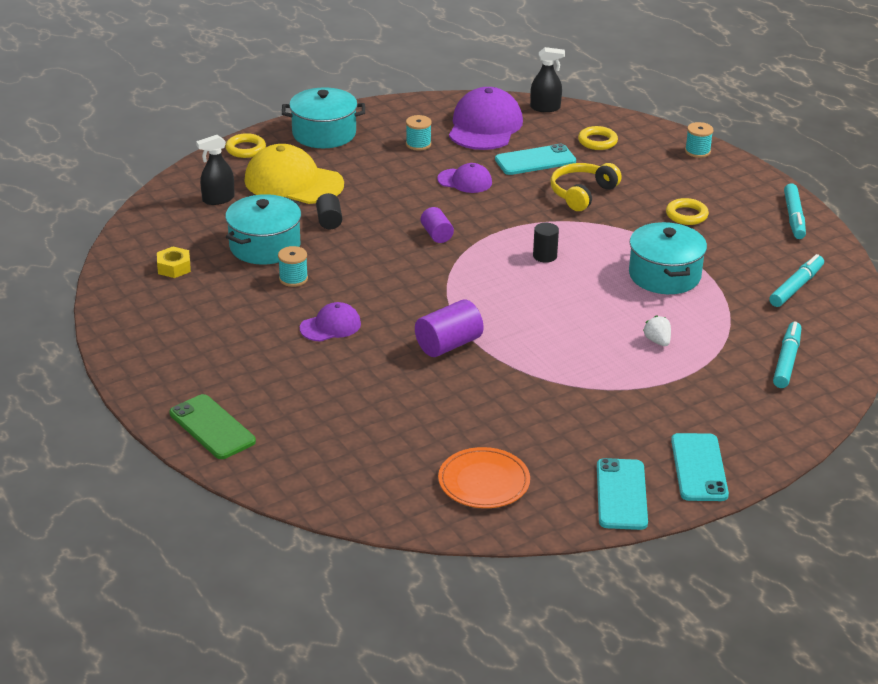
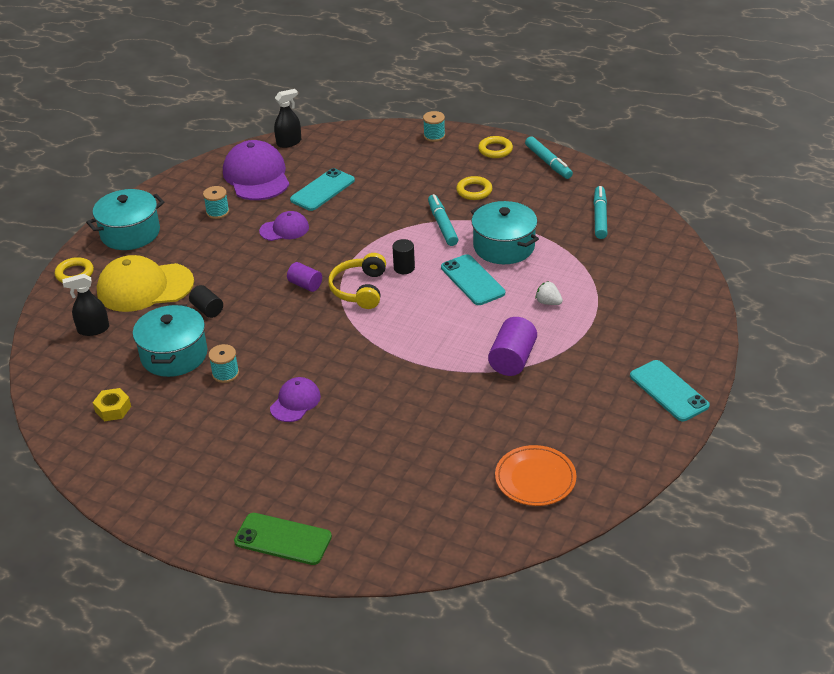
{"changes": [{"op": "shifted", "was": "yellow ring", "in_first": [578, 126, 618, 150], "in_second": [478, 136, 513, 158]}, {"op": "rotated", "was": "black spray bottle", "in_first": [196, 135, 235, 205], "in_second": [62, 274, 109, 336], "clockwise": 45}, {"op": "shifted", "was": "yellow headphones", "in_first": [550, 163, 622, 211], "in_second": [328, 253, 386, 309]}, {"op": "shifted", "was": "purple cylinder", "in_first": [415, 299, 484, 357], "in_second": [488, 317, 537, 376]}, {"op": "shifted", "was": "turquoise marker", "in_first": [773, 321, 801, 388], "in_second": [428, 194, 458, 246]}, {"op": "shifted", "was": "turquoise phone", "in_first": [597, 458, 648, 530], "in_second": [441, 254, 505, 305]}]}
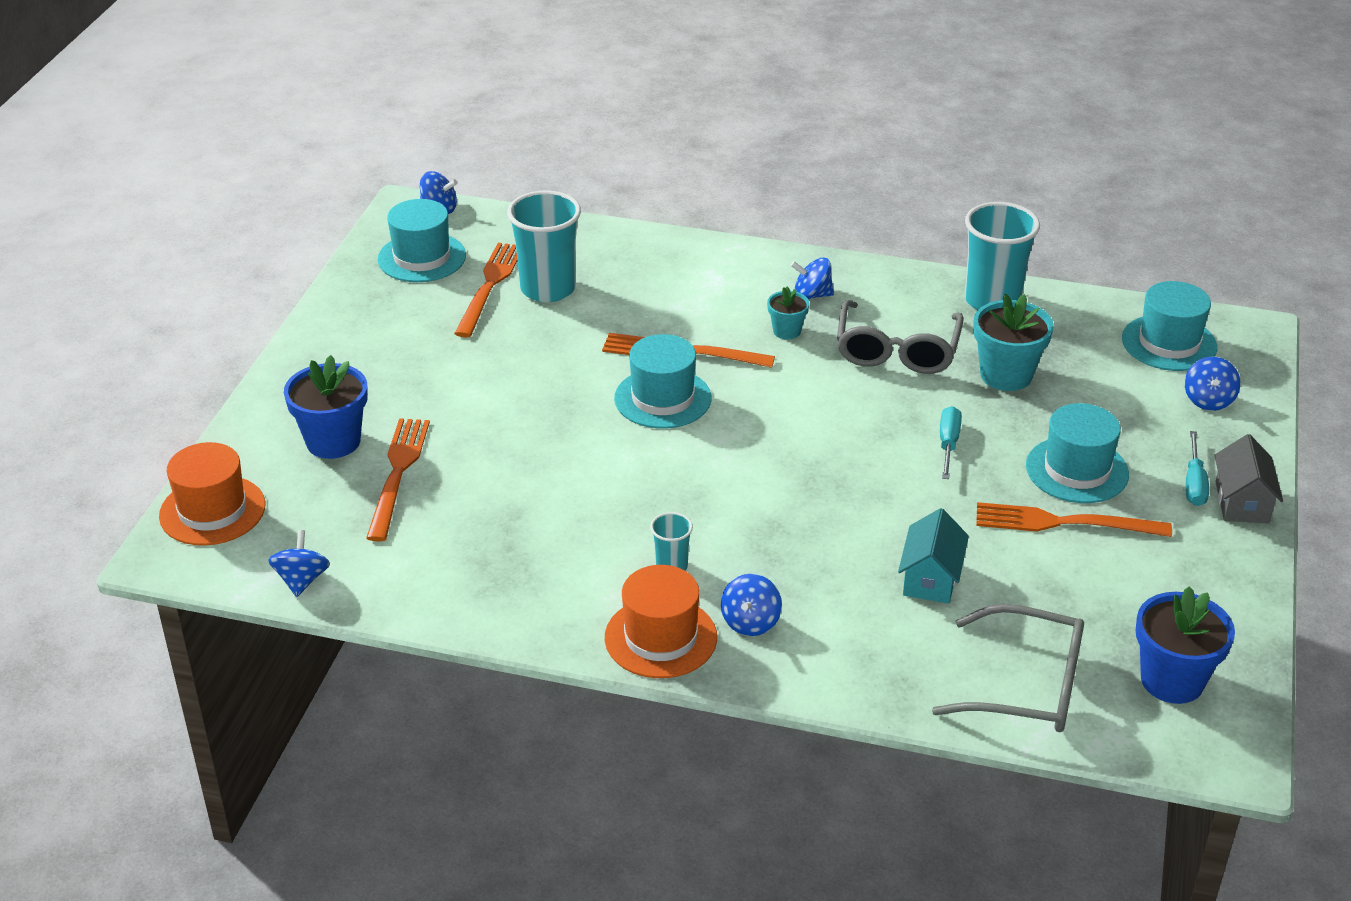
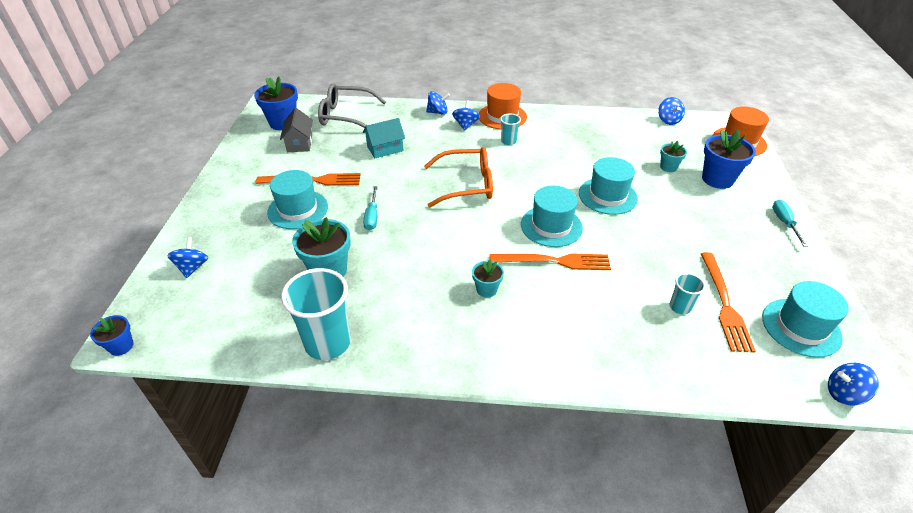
{"changes": [{"op": "scaled", "was": "turquoise cup", "in_first": [507, 190, 581, 302], "in_second": [670, 273, 705, 315], "ratio": 0.49}, {"op": "shifted", "was": "blue spinning top", "in_first": [791, 258, 834, 299], "in_second": [426, 91, 450, 115]}, {"op": "shifted", "was": "turquoise hat", "in_first": [1122, 281, 1217, 371], "in_second": [579, 157, 638, 215]}, {"op": "gone", "was": "grey glasses", "in_first": [837, 300, 964, 374]}, {"op": "swapped", "was": "orange fork", "now": "turquoise flower pot", "in_first": [366, 418, 430, 541], "in_second": [660, 141, 687, 172]}, {"op": "shifted", "was": "turquoise screwdriver", "in_first": [1186, 431, 1209, 506], "in_second": [772, 200, 808, 247]}, {"op": "shifted", "was": "grey house", "in_first": [1214, 434, 1283, 523], "in_second": [280, 108, 313, 152]}, {"op": "rotated", "was": "turquoise house", "in_first": [898, 508, 969, 604], "in_second": [363, 118, 405, 158], "clockwise": 60}, {"op": "new", "now": "orange glasses", "in_second": [424, 147, 493, 207]}, {"op": "new", "now": "blue flower pot", "in_second": [90, 315, 134, 356]}]}
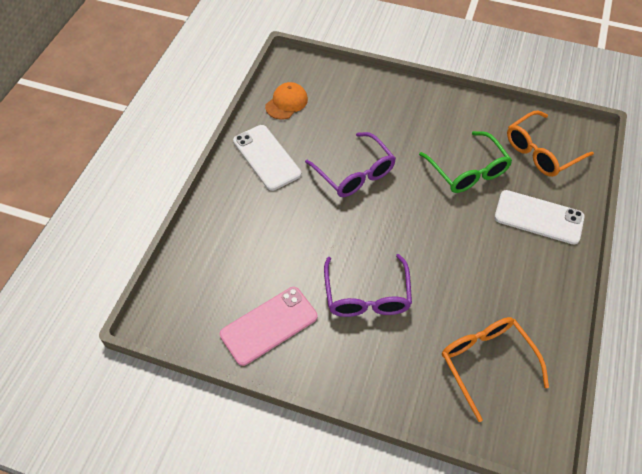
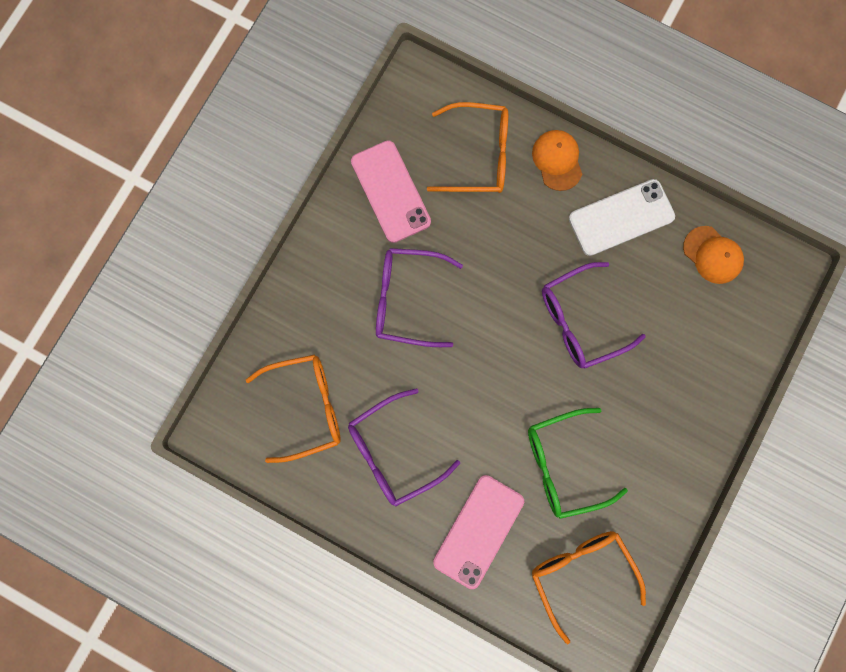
{"changes": [{"op": "repainted", "was": "white phone", "now": "pink phone", "in_first": [494, 190, 584, 244], "in_second": [433, 475, 524, 589]}, {"op": "new", "now": "orange glasses", "in_second": [427, 102, 508, 193]}, {"op": "new", "now": "orange cap", "in_second": [532, 130, 582, 191]}, {"op": "new", "now": "purple glasses", "in_second": [348, 389, 460, 507]}]}
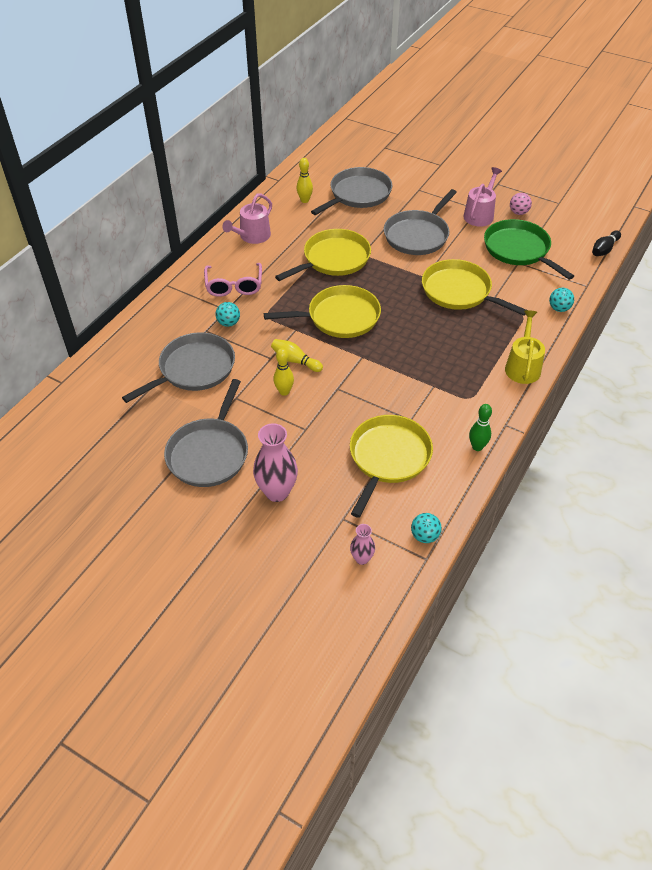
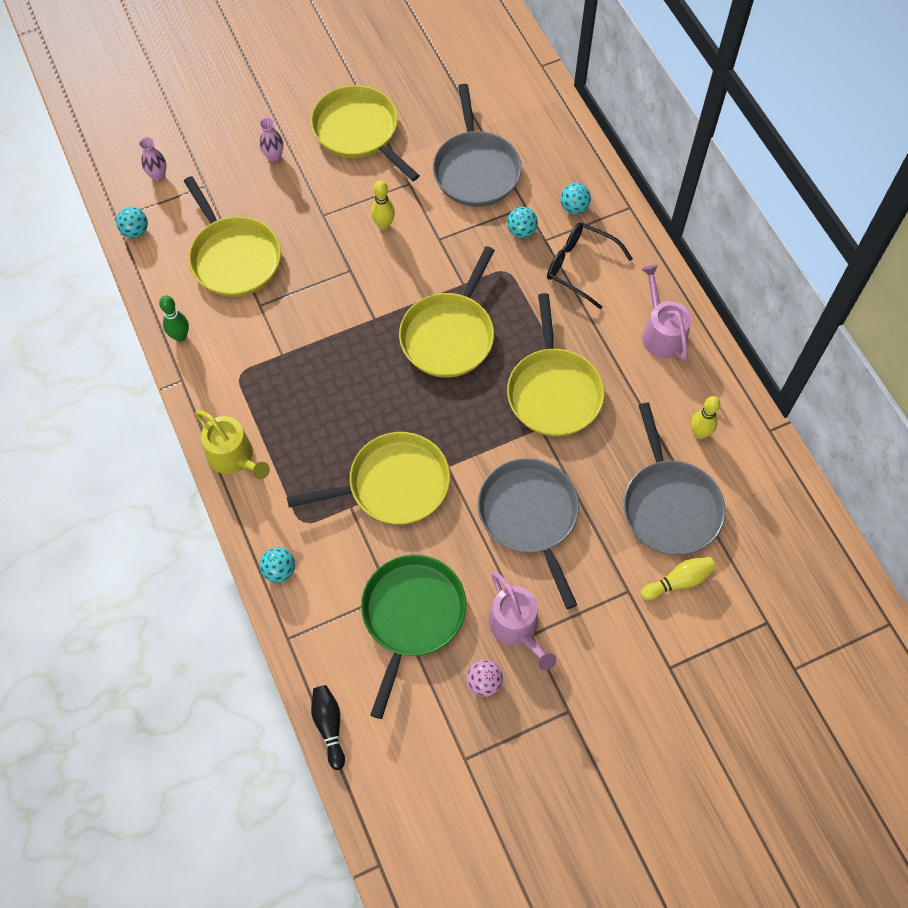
{"changes": [{"op": "rotated", "was": "green pan", "in_first": [484, 219, 574, 280], "in_second": [361, 555, 467, 719], "clockwise": -75}, {"op": "repainted", "was": "pink glasses", "now": "black glasses", "in_first": [204, 263, 262, 297], "in_second": [547, 222, 633, 310]}, {"op": "shifted", "was": "yellow bowling pin", "in_first": [271, 339, 323, 372], "in_second": [641, 557, 716, 600]}, {"op": "repainted", "was": "grey pan", "now": "yellow pan", "in_first": [164, 379, 248, 487], "in_second": [311, 85, 420, 181]}, {"op": "scaled", "was": "pink vase", "in_first": [253, 424, 298, 502], "in_second": [259, 118, 284, 162], "ratio": 0.54}, {"op": "new", "now": "turquoise ball", "in_second": [560, 183, 591, 214]}]}
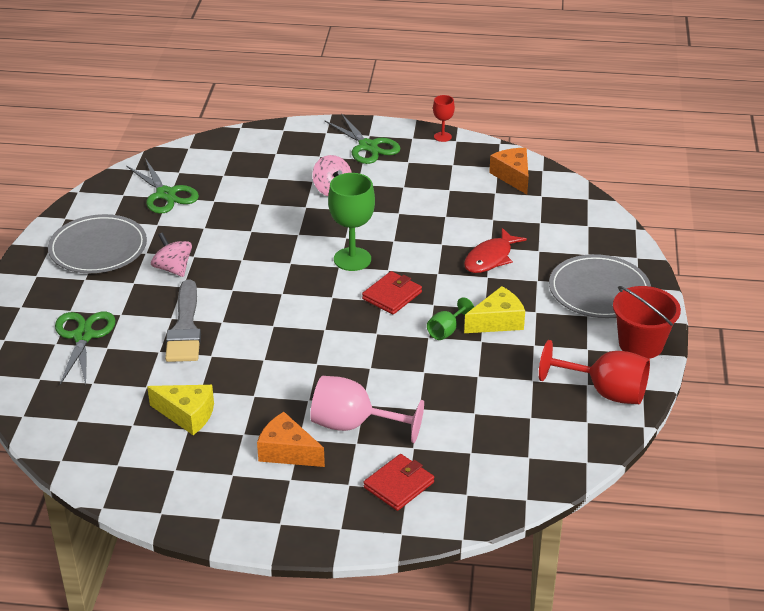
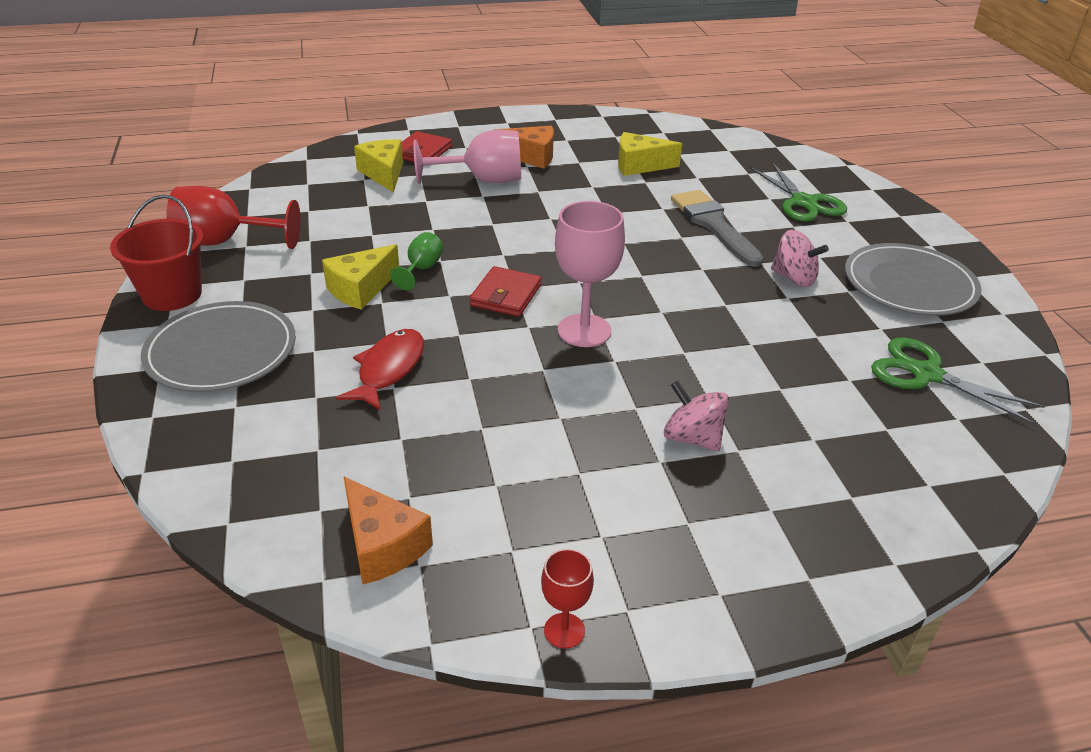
{"changes": [{"op": "gone", "was": "green scissors", "in_first": [325, 113, 400, 164]}, {"op": "repainted", "was": "green goblet", "now": "pink goblet", "in_first": [328, 173, 375, 271], "in_second": [555, 201, 625, 347]}, {"op": "new", "now": "yellow cheese", "in_second": [354, 139, 403, 193]}]}
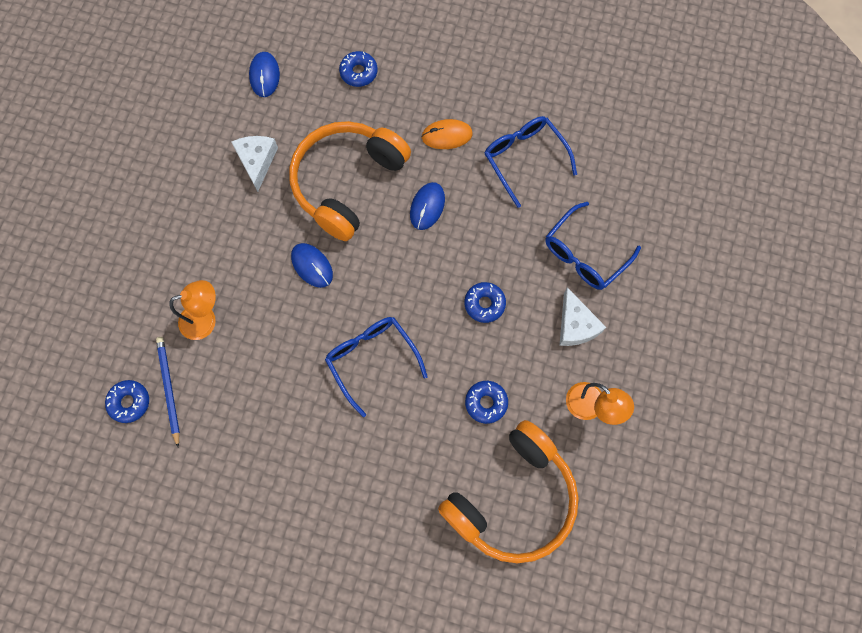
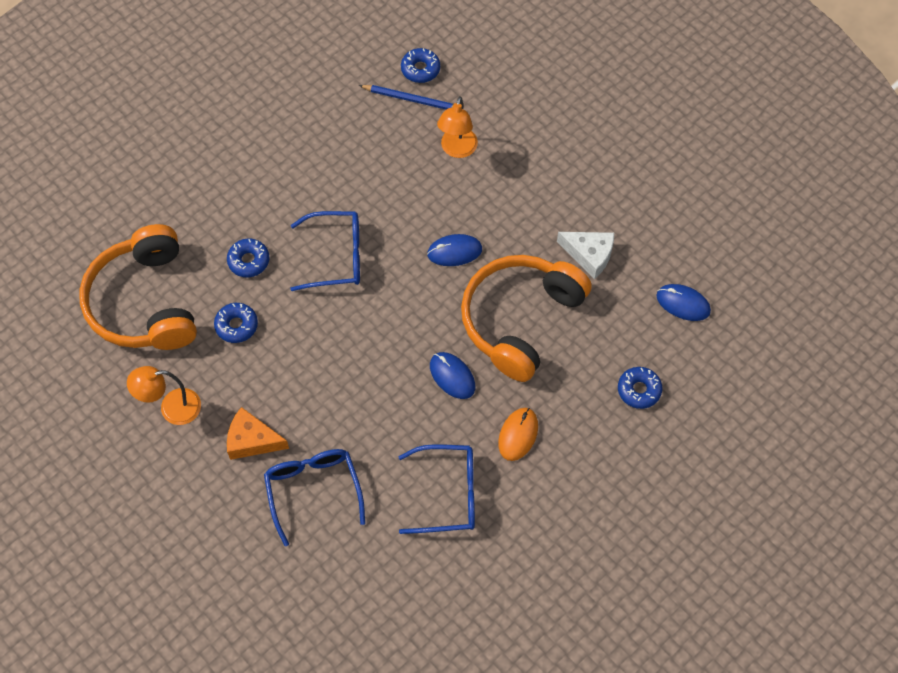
{"changes": [{"op": "rotated", "was": "orange headphones", "in_first": [289, 121, 411, 241], "in_second": [461, 255, 592, 382], "clockwise": -120}, {"op": "shifted", "was": "blue donut", "in_first": [464, 282, 506, 323], "in_second": [227, 238, 270, 277]}, {"op": "repainted", "was": "white cheese", "now": "orange cheese", "in_first": [560, 287, 606, 346], "in_second": [227, 407, 289, 460]}]}
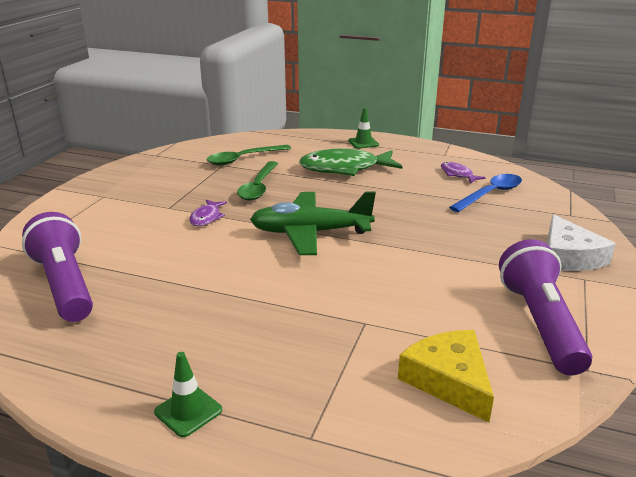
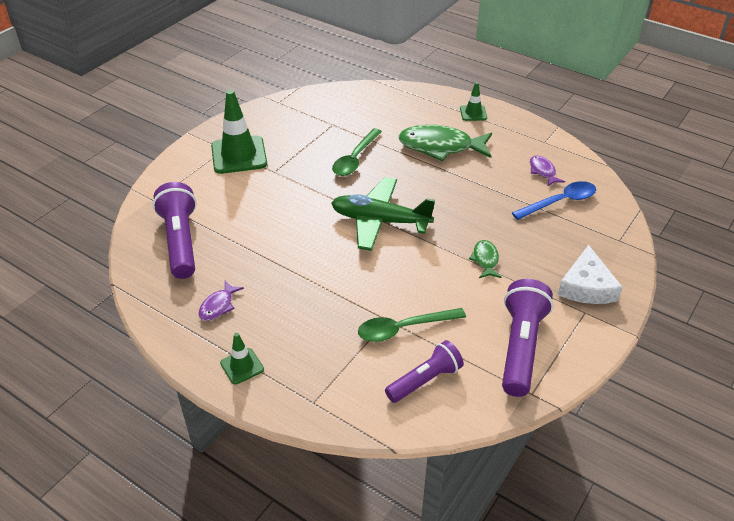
{"changes": [{"op": "shifted", "was": "green spoon", "in_first": [207, 145, 291, 165], "in_second": [358, 308, 466, 342]}, {"op": "shifted", "was": "purple fish", "in_first": [189, 200, 227, 226], "in_second": [198, 281, 244, 321]}, {"op": "swapped", "was": "yellow cheese", "now": "purple flashlight", "in_first": [398, 330, 494, 422], "in_second": [385, 340, 464, 403]}, {"op": "new", "now": "green traffic cone", "in_second": [211, 90, 267, 174]}, {"op": "new", "now": "green fish", "in_second": [469, 240, 501, 278]}]}
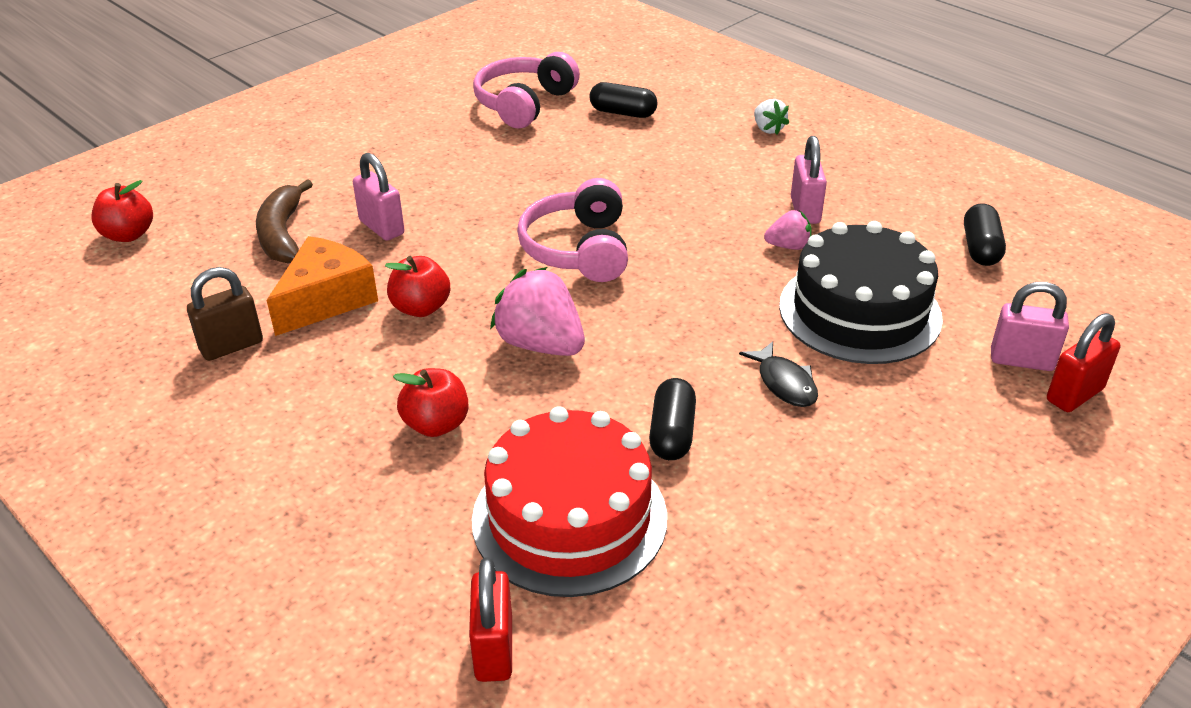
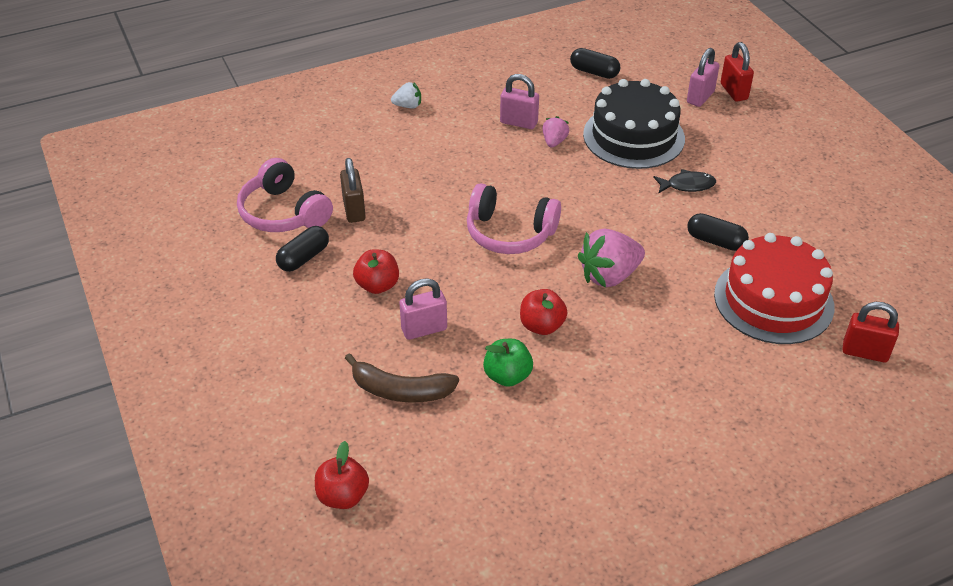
{"changes": [{"op": "shifted", "was": "black capsule", "in_first": [589, 82, 658, 118], "in_second": [276, 226, 329, 272]}, {"op": "swapped", "was": "orange cheese", "now": "green apple", "in_first": [267, 236, 378, 336], "in_second": [483, 339, 533, 387]}, {"op": "shifted", "was": "brown padlock", "in_first": [187, 267, 263, 361], "in_second": [340, 158, 366, 223]}, {"op": "shifted", "was": "red apple", "in_first": [393, 368, 469, 437], "in_second": [353, 249, 399, 294]}]}
